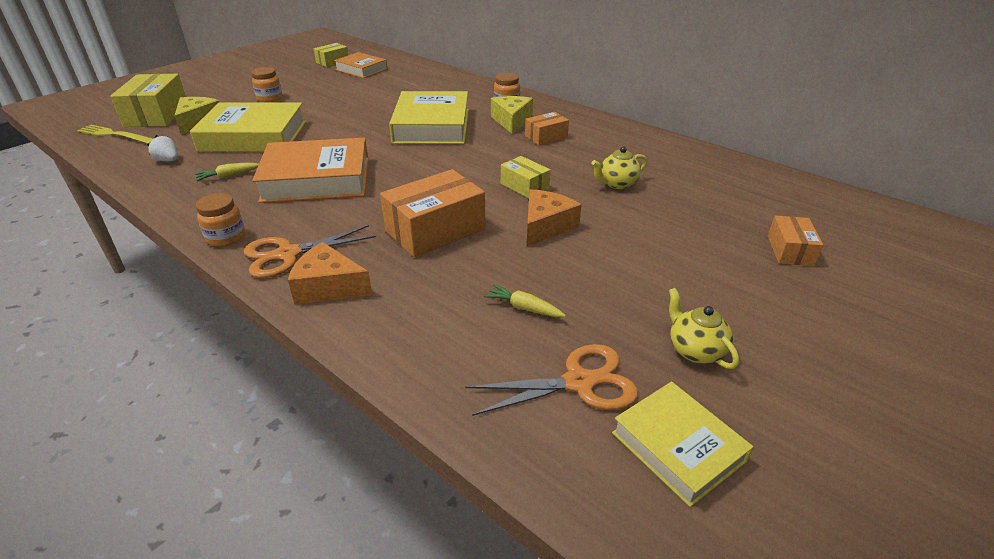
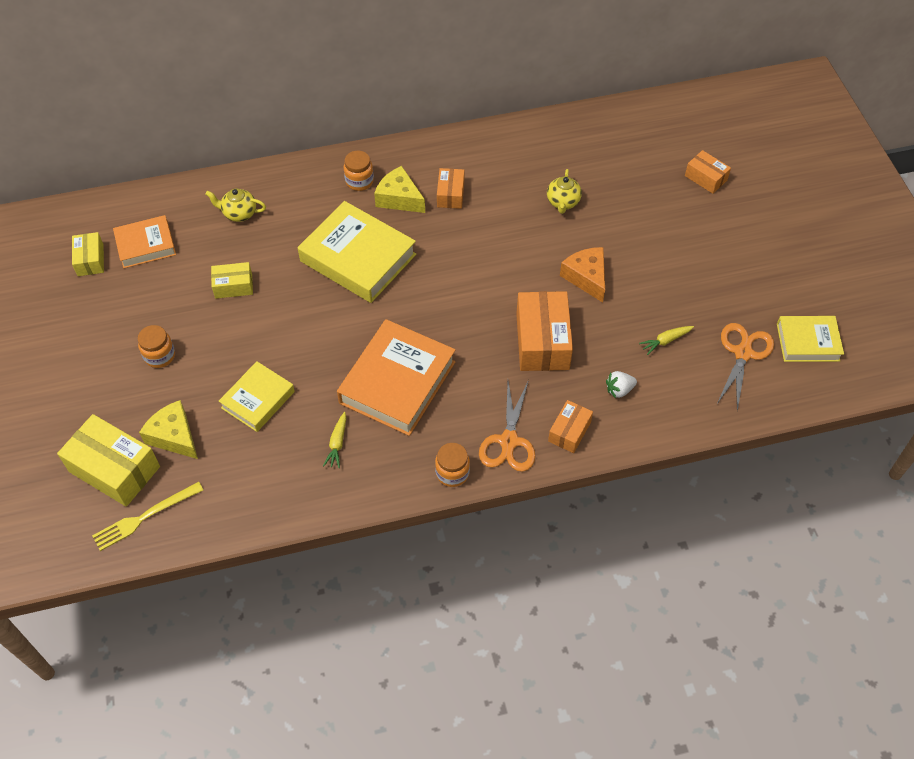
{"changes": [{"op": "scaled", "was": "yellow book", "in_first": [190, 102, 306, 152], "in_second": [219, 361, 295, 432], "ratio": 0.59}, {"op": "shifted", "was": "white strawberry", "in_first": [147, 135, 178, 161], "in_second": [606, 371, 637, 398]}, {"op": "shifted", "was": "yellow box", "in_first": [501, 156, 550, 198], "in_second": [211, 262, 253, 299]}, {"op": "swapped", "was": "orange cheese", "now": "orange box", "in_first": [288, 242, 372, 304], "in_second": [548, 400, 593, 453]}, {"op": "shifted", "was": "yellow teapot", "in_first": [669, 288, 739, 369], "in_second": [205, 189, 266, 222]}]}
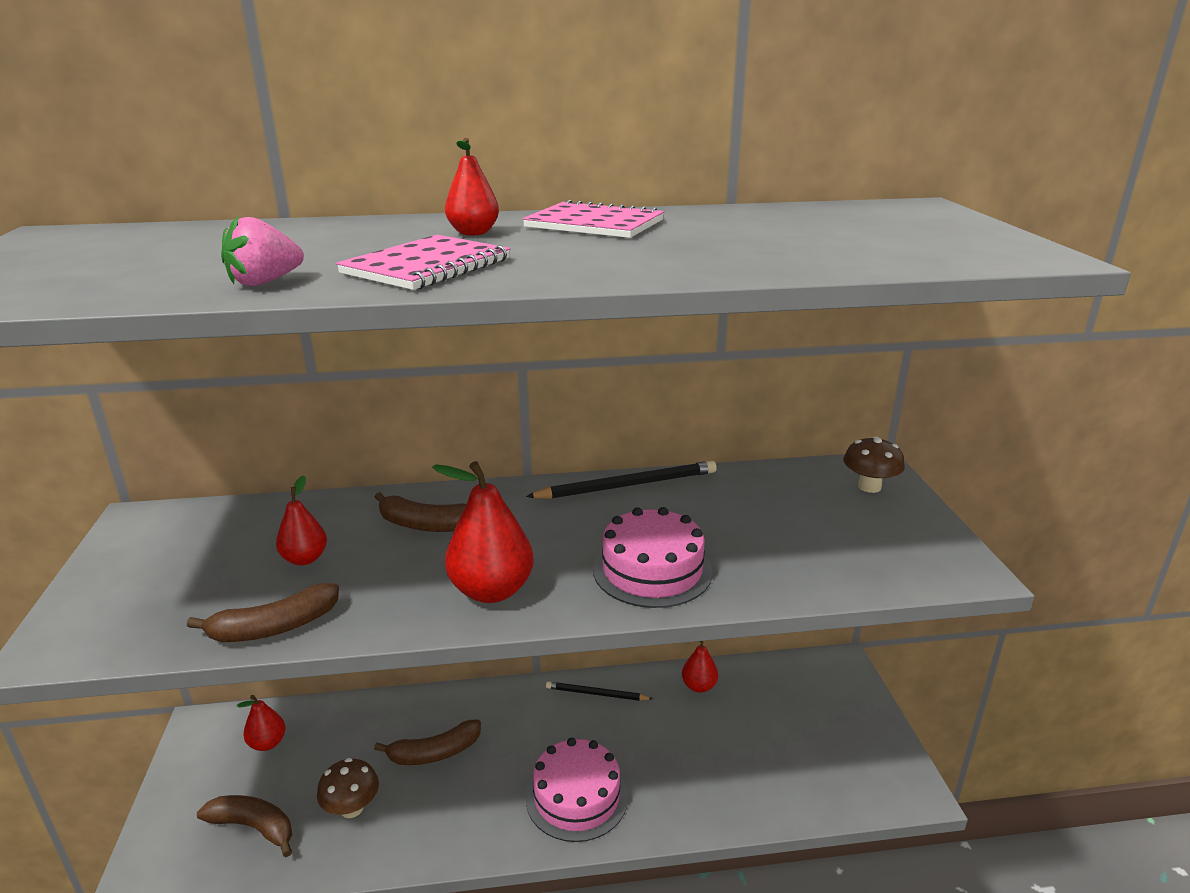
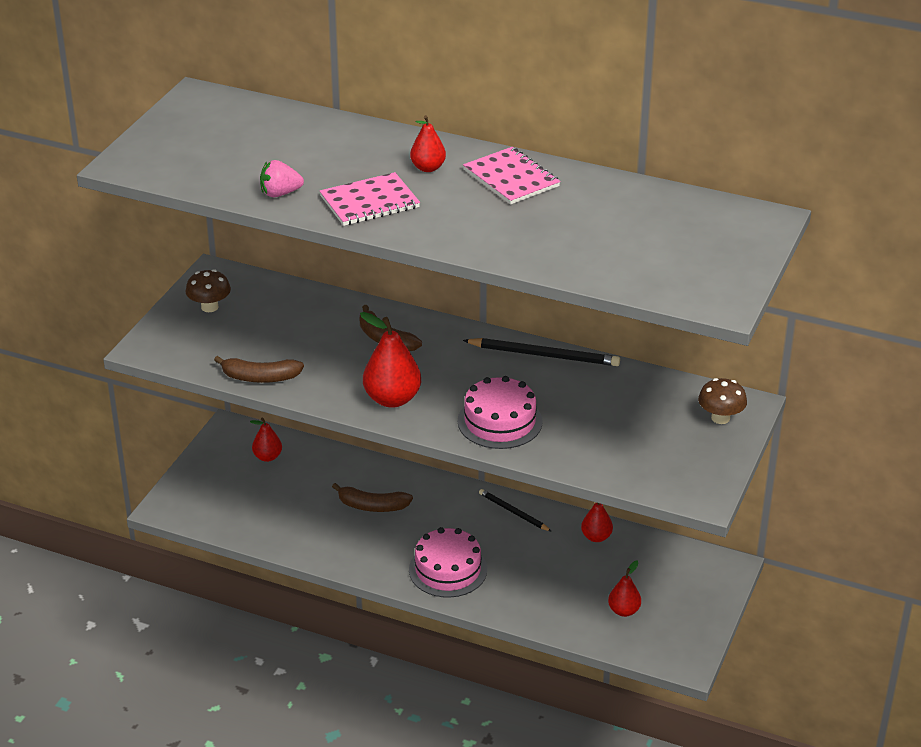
{"changes": [{"op": "shifted", "was": "red pear", "in_first": [276, 475, 327, 565], "in_second": [608, 560, 641, 617]}, {"op": "shifted", "was": "brown mushroom", "in_first": [317, 758, 379, 818], "in_second": [186, 269, 231, 312]}, {"op": "gone", "was": "brown banana", "in_first": [197, 795, 292, 857]}]}
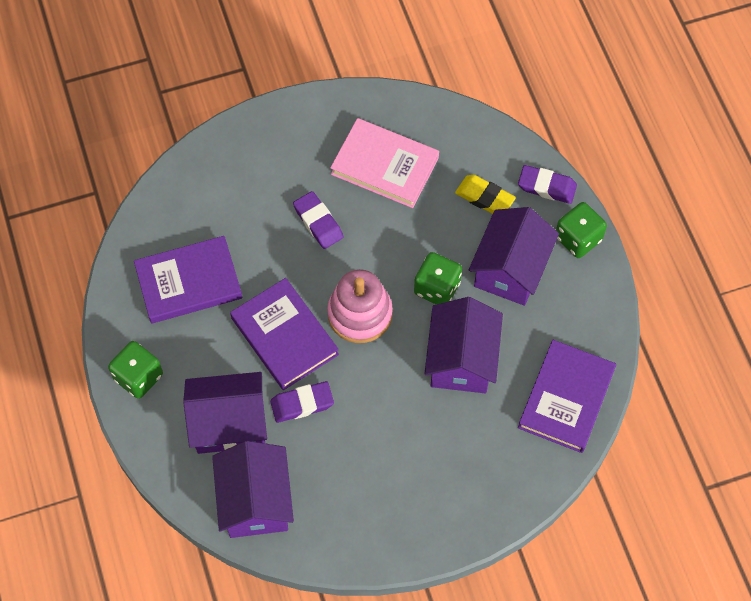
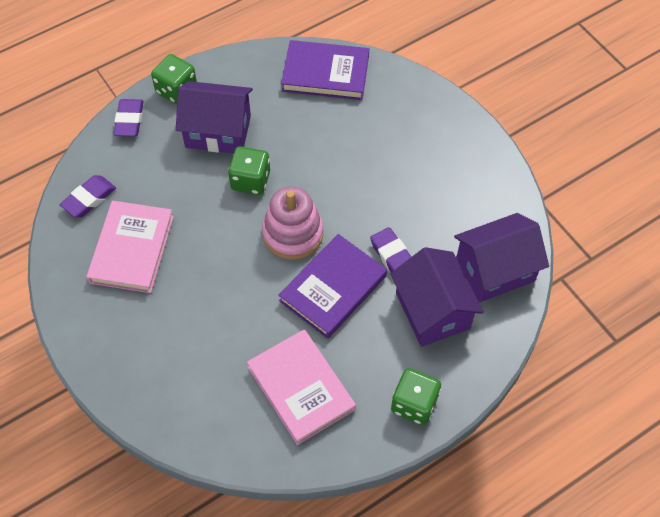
{"changes": [{"op": "gone", "was": "yellow eraser", "in_first": [455, 175, 516, 214]}, {"op": "shifted", "was": "purple eraser", "in_first": [293, 191, 343, 249], "in_second": [60, 175, 116, 217]}, {"op": "repainted", "was": "purple book", "now": "pink book", "in_first": [134, 236, 242, 324], "in_second": [247, 329, 356, 445]}, {"op": "gone", "was": "purple house", "in_first": [424, 297, 503, 393]}]}
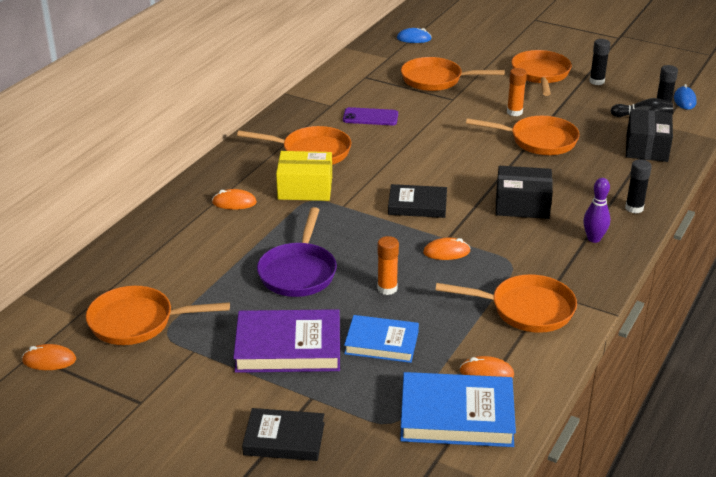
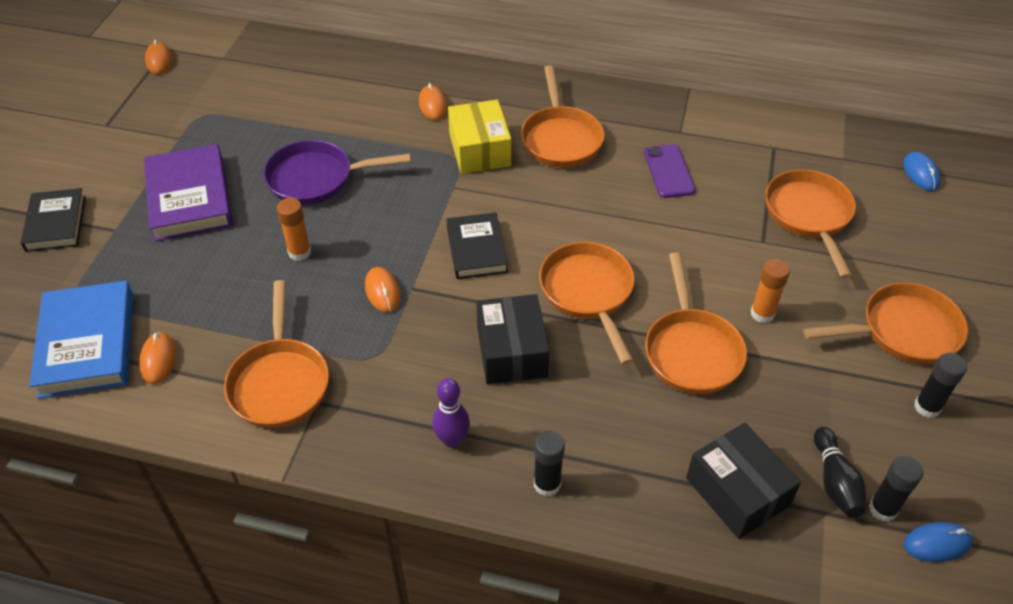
{"changes": [{"op": "rotated", "was": "black box", "in_first": [626, 109, 673, 162], "in_second": [686, 423, 801, 539], "clockwise": 60}, {"op": "shifted", "was": "orange pan", "in_first": [86, 286, 230, 345], "in_second": [539, 242, 635, 365]}, {"op": "gone", "was": "blue book", "in_first": [344, 315, 419, 363]}]}
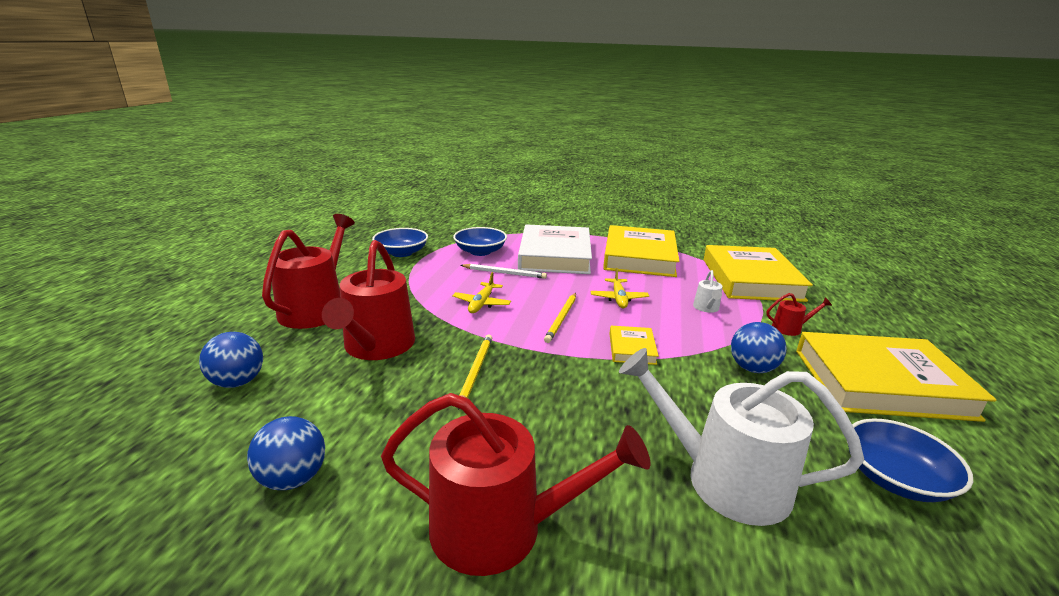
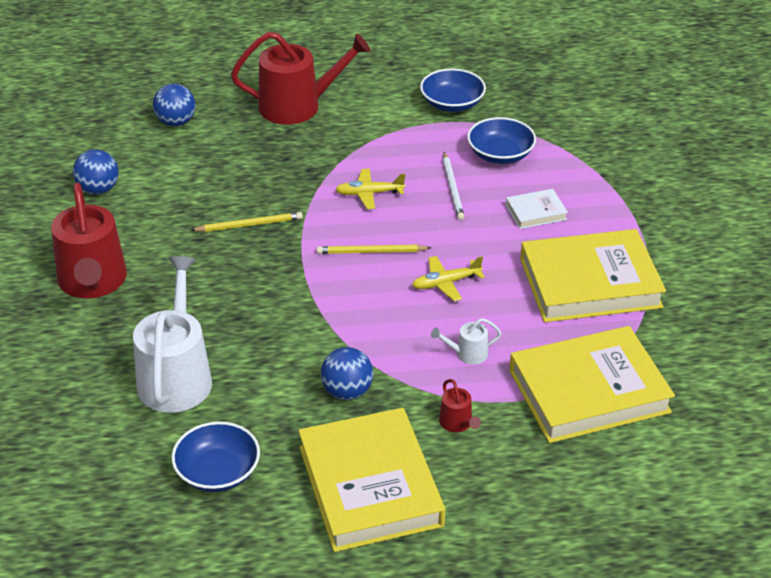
{"changes": [{"op": "scaled", "was": "white book", "in_first": [518, 224, 592, 274], "in_second": [506, 189, 568, 229], "ratio": 0.44}, {"op": "gone", "was": "red watering can", "in_first": [322, 240, 415, 360]}, {"op": "gone", "was": "yellow book", "in_first": [609, 326, 659, 365]}]}
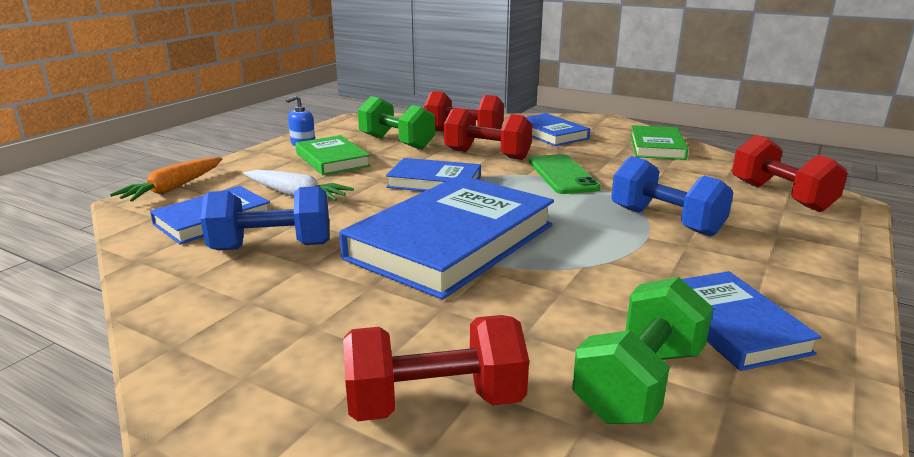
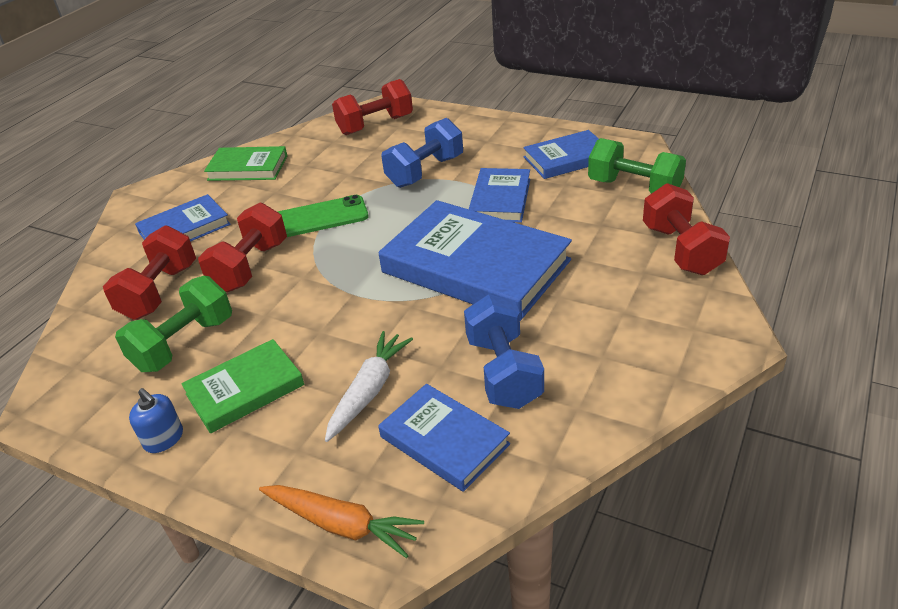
{"changes": [{"op": "shifted", "was": "blue book", "in_first": [386, 158, 481, 191], "in_second": [469, 168, 530, 223]}]}
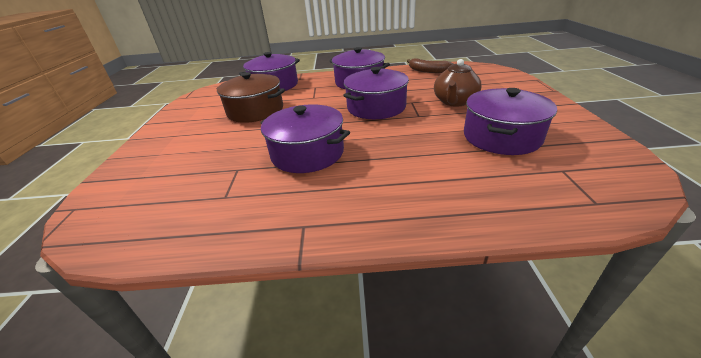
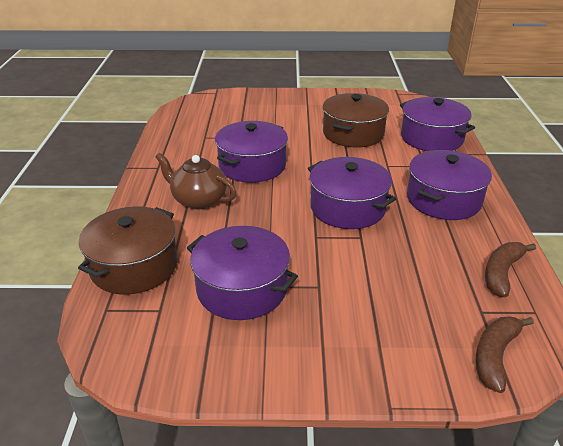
{"changes": [{"op": "shifted", "was": "brown teapot", "in_first": [434, 59, 482, 107], "in_second": [155, 153, 236, 209]}, {"op": "new", "now": "brown pot", "in_second": [78, 206, 177, 295]}, {"op": "new", "now": "brown banana", "in_second": [476, 317, 534, 393]}]}
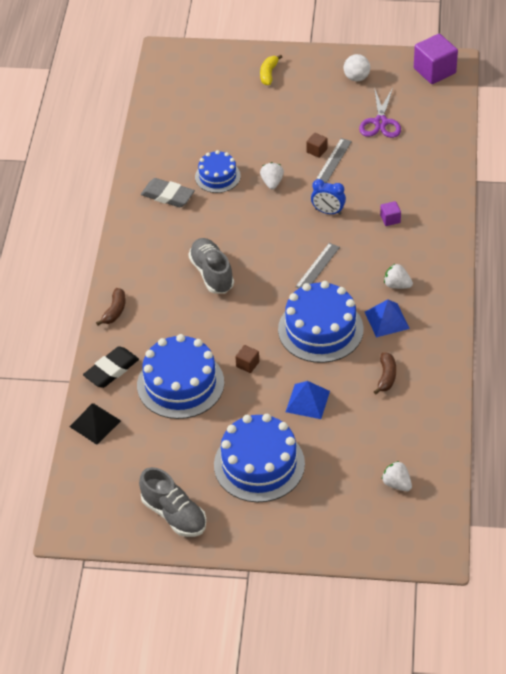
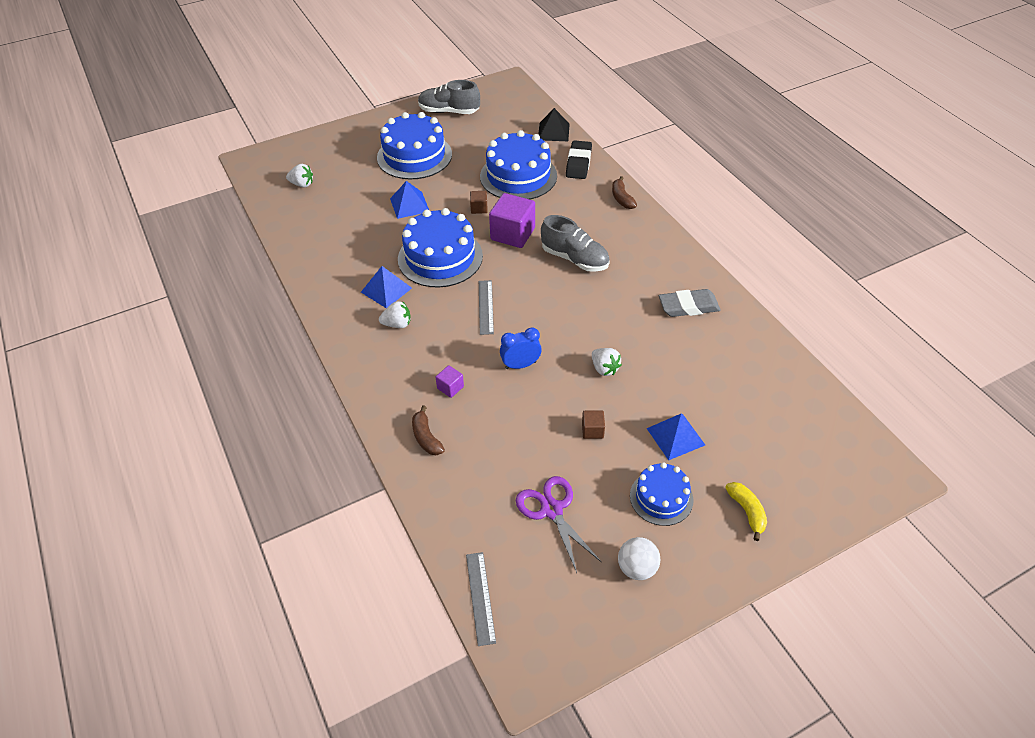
{"changes": [{"op": "shifted", "was": "purple cube", "in_first": [414, 34, 458, 84], "in_second": [489, 193, 535, 248]}, {"op": "shifted", "was": "grey ruler", "in_first": [316, 138, 352, 183], "in_second": [466, 552, 496, 646]}, {"op": "shifted", "was": "blue cake", "in_first": [195, 150, 241, 193], "in_second": [630, 462, 693, 526]}, {"op": "shifted", "was": "brown banana", "in_first": [373, 352, 396, 394], "in_second": [412, 405, 445, 455]}, {"op": "new", "now": "blue pyramid", "in_second": [647, 414, 705, 460]}]}
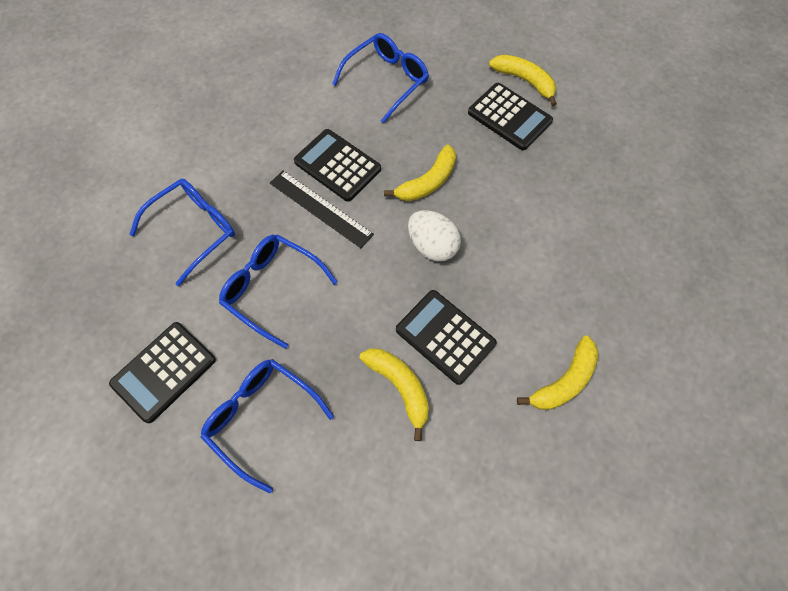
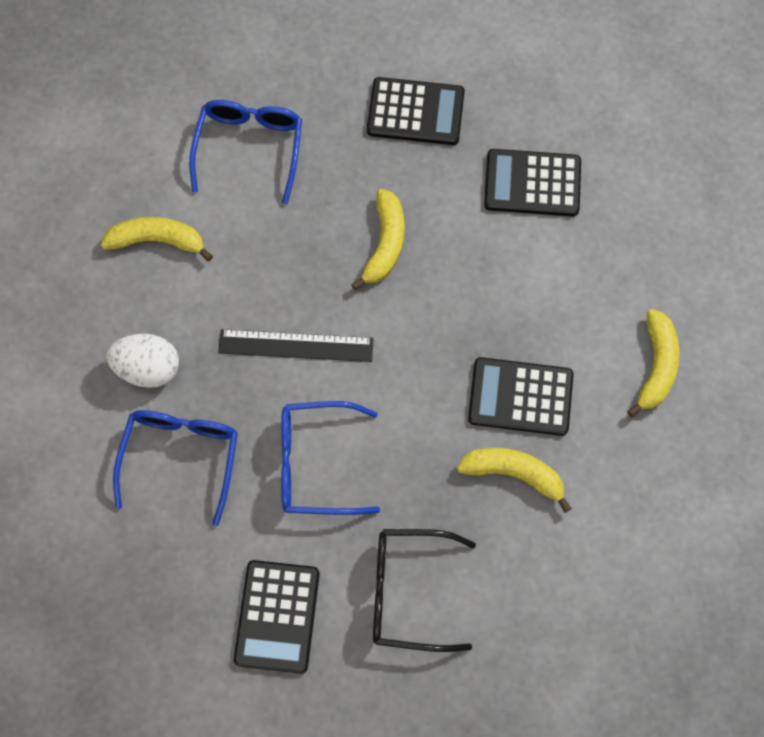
{"changes": [{"op": "shifted", "was": "yellow banana", "in_first": [489, 54, 557, 106], "in_second": [101, 217, 213, 261]}, {"op": "shifted", "was": "black calculator", "in_first": [294, 129, 381, 202], "in_second": [484, 149, 581, 217]}, {"op": "shifted", "was": "white egg", "in_first": [408, 210, 461, 261], "in_second": [106, 334, 179, 388]}, {"op": "repainted", "was": "blue glasses", "now": "black glasses", "in_first": [200, 359, 334, 493], "in_second": [373, 529, 476, 652]}]}
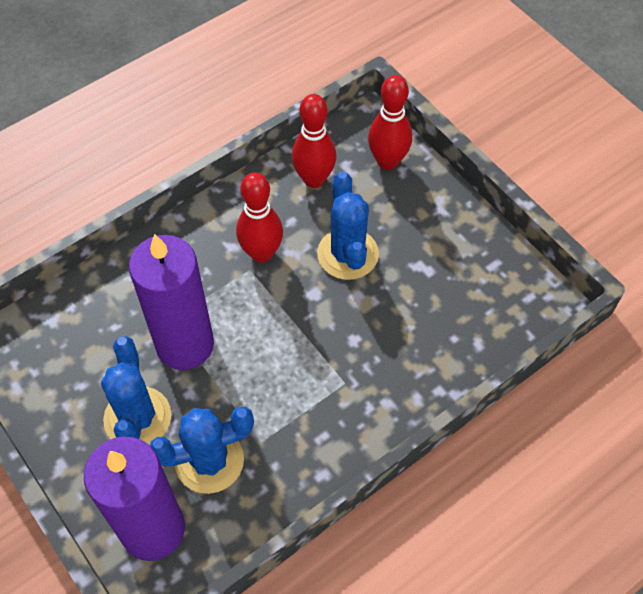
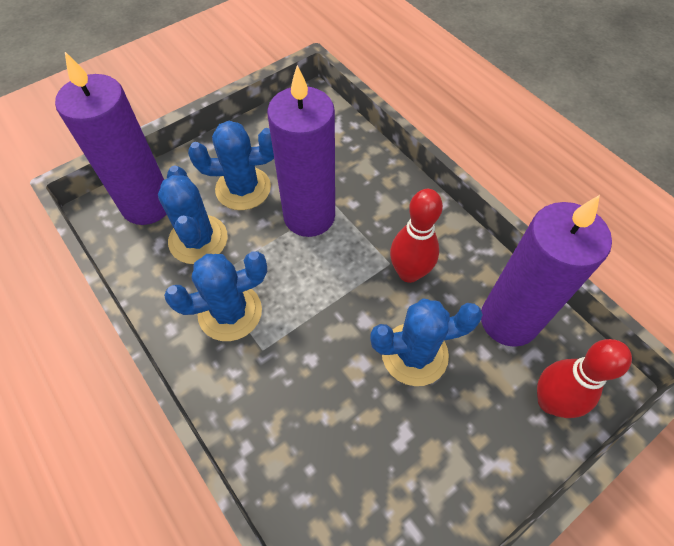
{"changes": [{"op": "swapped", "was": "red bowling pin", "now": "purple candle", "in_first": [292, 94, 336, 188], "in_second": [481, 195, 612, 347]}, {"op": "new", "now": "blue cactus", "in_second": [164, 251, 267, 341]}]}
